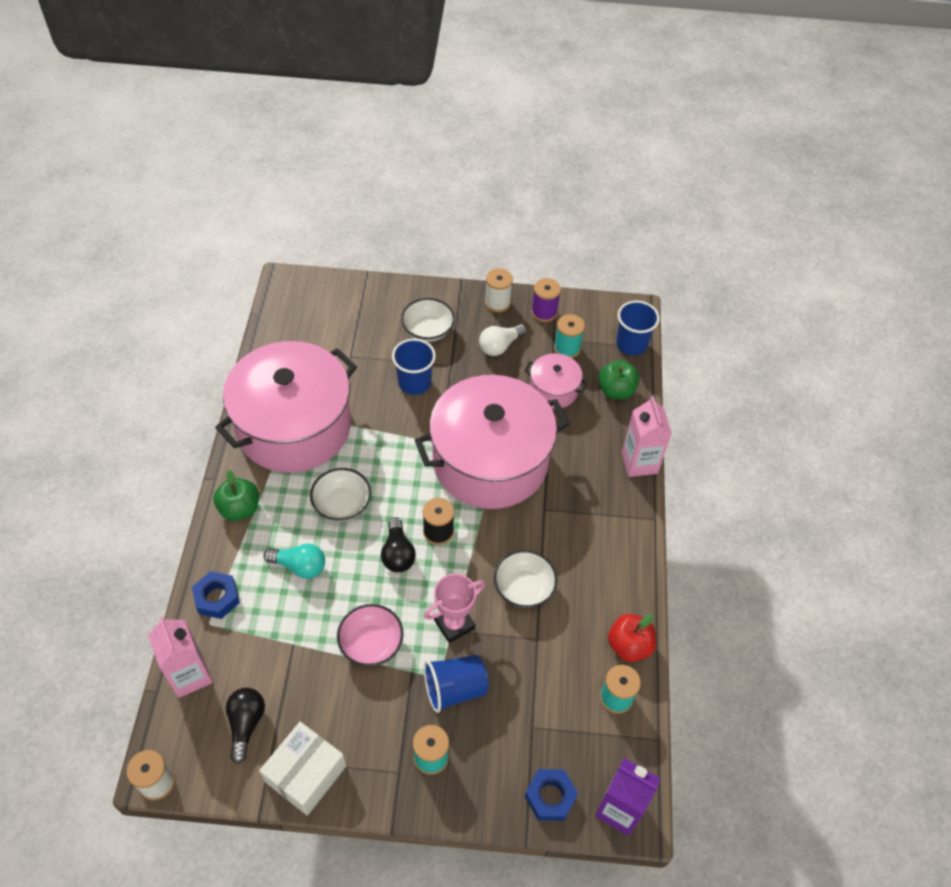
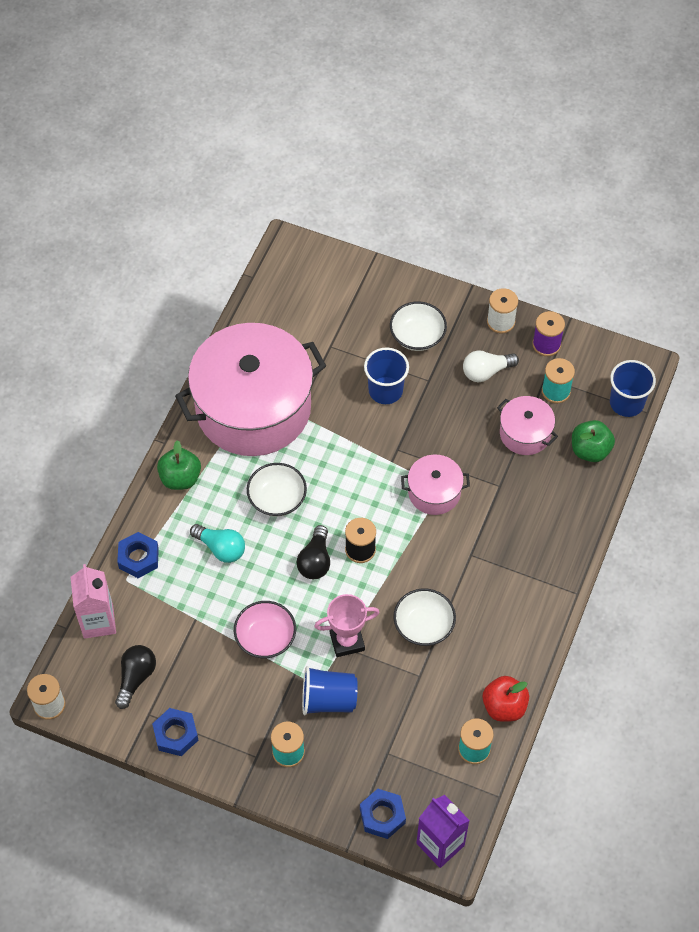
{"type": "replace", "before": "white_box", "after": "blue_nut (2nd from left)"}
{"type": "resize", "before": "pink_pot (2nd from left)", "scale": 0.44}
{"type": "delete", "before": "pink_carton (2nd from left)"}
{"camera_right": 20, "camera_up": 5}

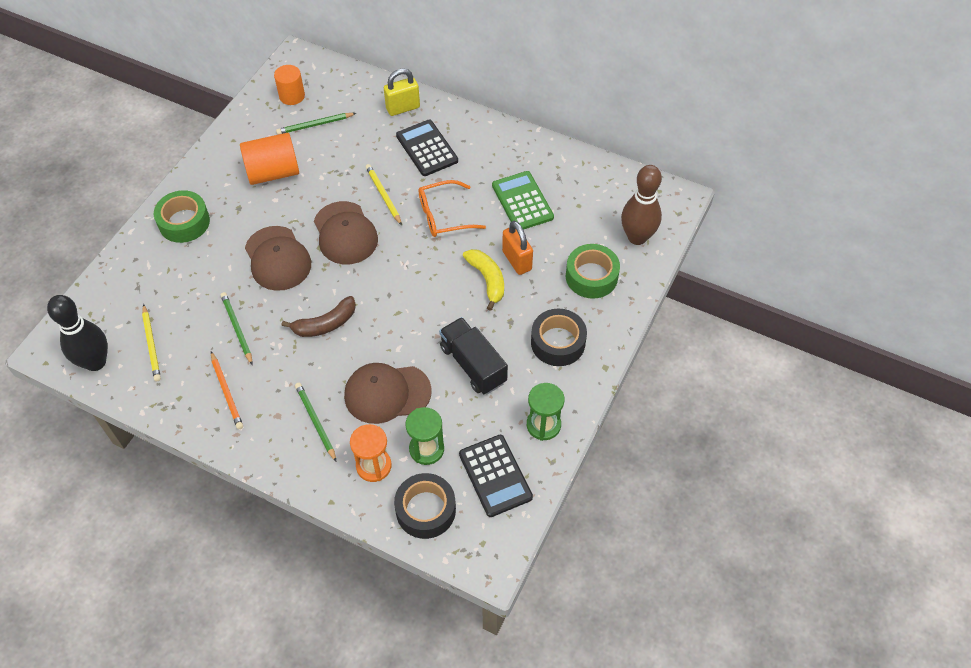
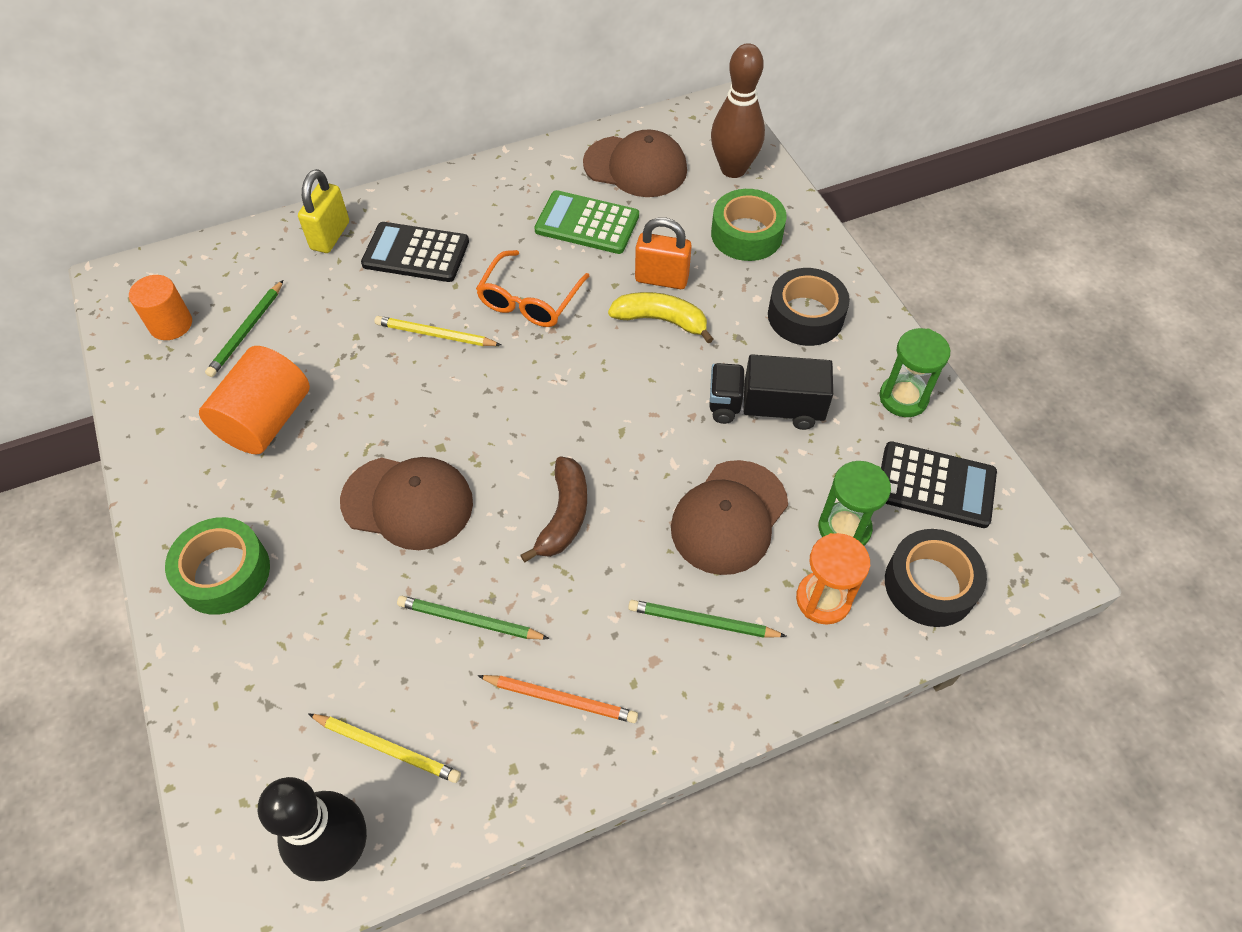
{"type": "move", "before": "brown_cap (2nd from left)"}
{"camera_right": -50, "camera_up": 0}

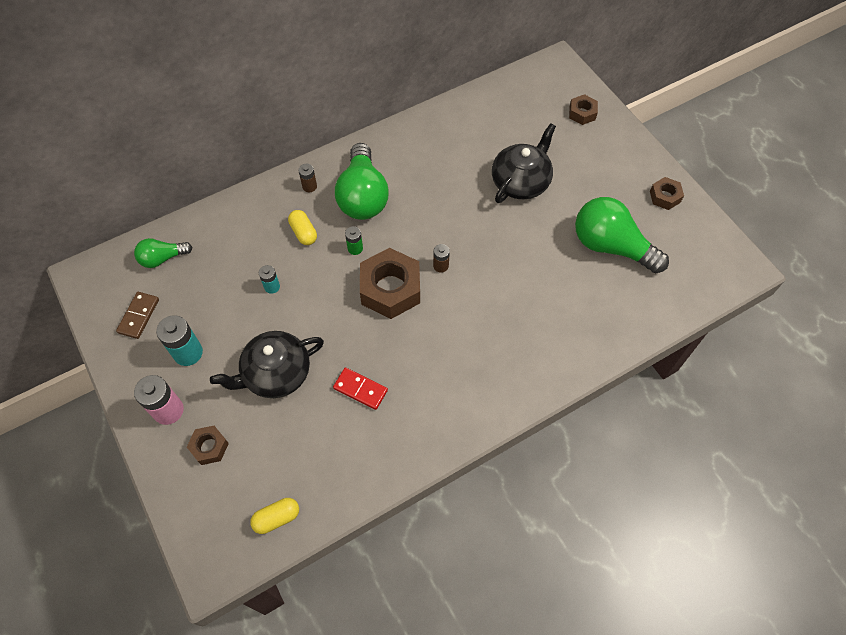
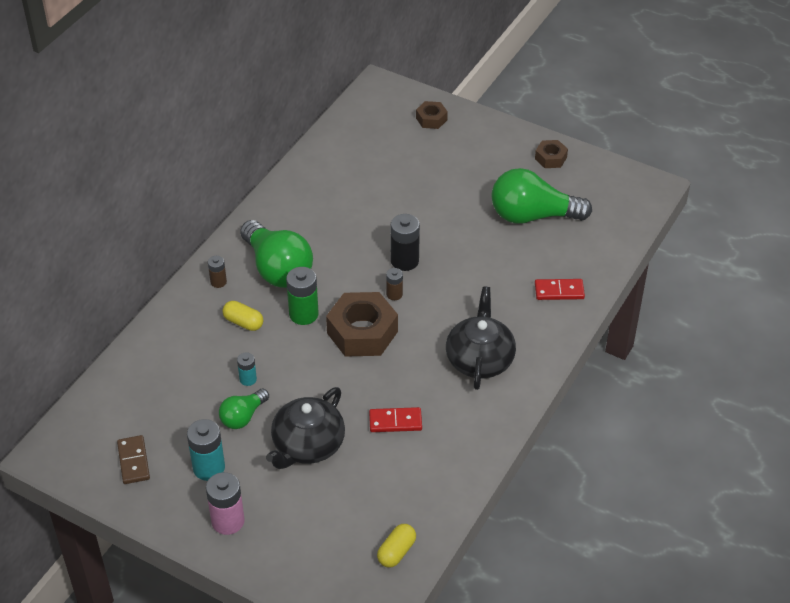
{"type": "move", "before": "green_light_bulb (1st from left)"}
{"type": "delete", "before": "brown_nut (1st from left)"}
{"type": "resize", "before": "green_battery", "scale": 1.77}
{"type": "move", "before": "black_teapot (2nd from left)"}
{"type": "insert", "after": "black_battery"}
{"type": "insert", "after": "red_domino (2nd from left)"}
{"camera_right": -30, "camera_up": -15}

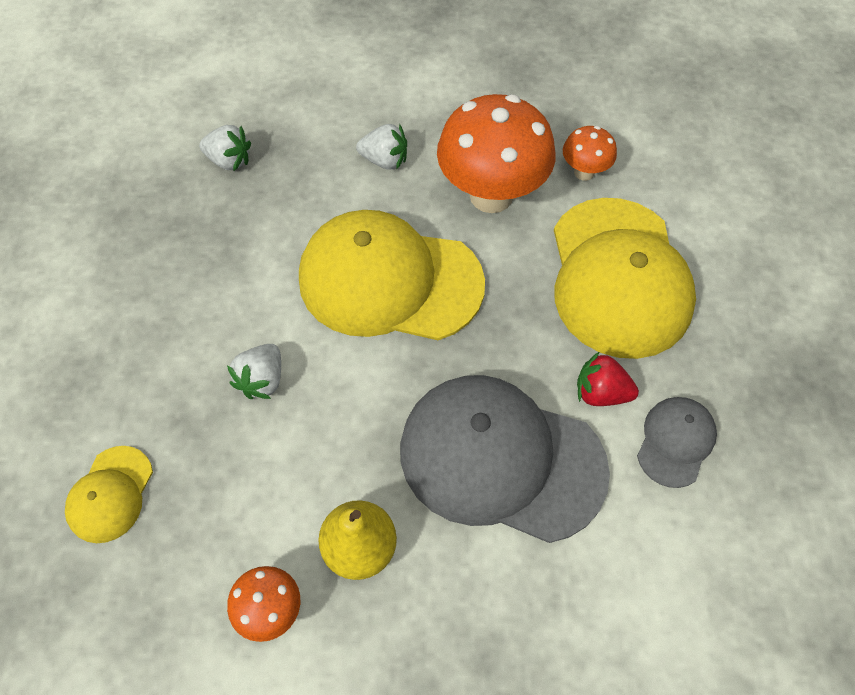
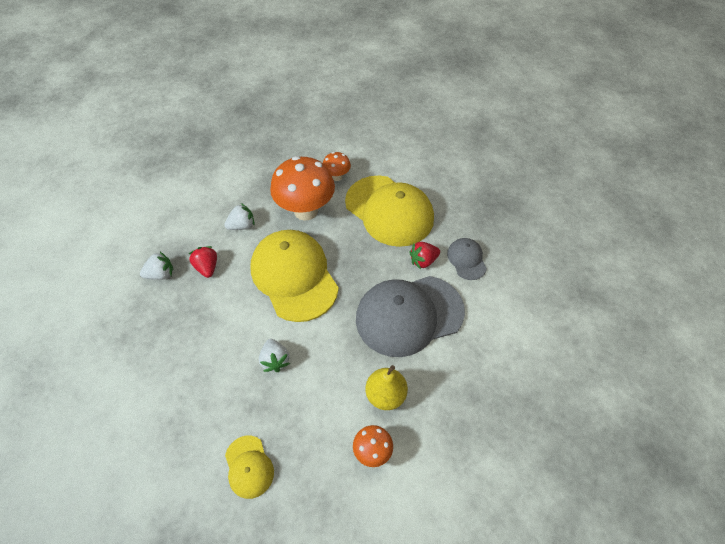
{"type": "rotate", "before": "yellow_cap (2nd from left)", "turn": 90}
{"type": "insert", "after": "red_strawberry (1st from left)"}
{"camera_right": -40, "camera_up": -5}

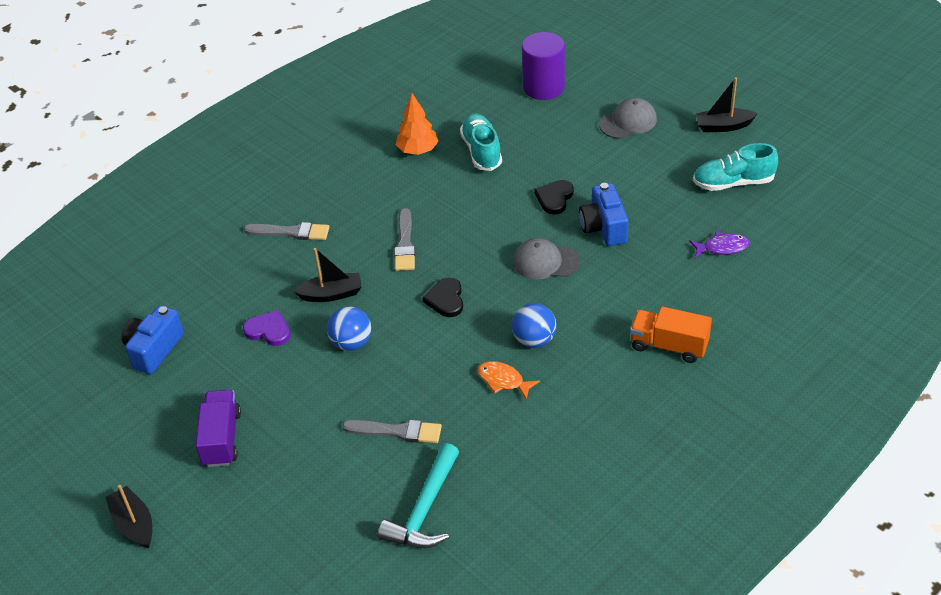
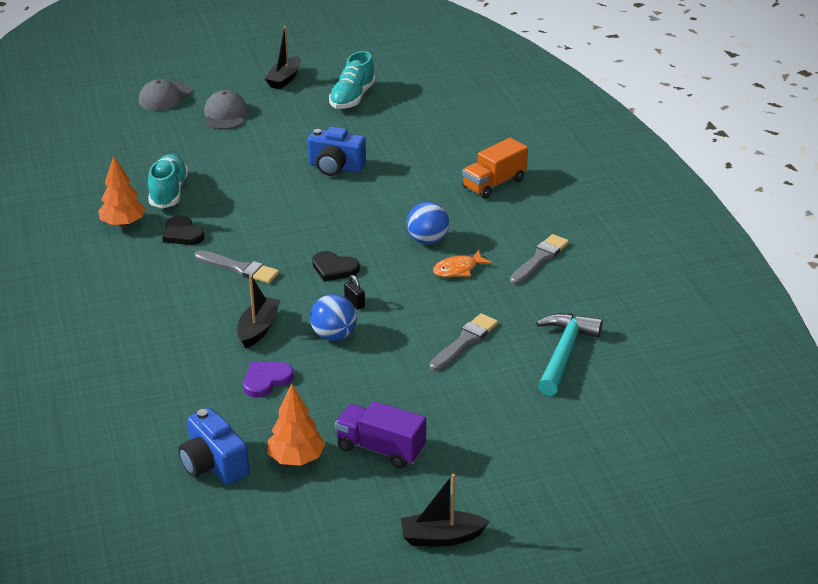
{"type": "move", "before": "grey_brush (1st from left in the first image)", "after": "grey_brush (3rd from left)"}
{"type": "rotate", "before": "turquoise_hammer", "turn": -120}
{"type": "rotate", "before": "turquoise_shoe (1st from left)", "turn": 75}
{"type": "move", "before": "grey_cap (1st from left)"}
{"type": "delete", "before": "purple_cylinder"}
{"type": "move", "before": "black_heart (2nd from left in the first image)", "after": "black_heart (1st from left)"}
{"type": "delete", "before": "purple_fish"}
{"type": "insert", "after": "orange_tree (2nd from left)"}
{"type": "insert", "after": "black_padlock"}
{"camera_right": -65, "camera_up": -10}

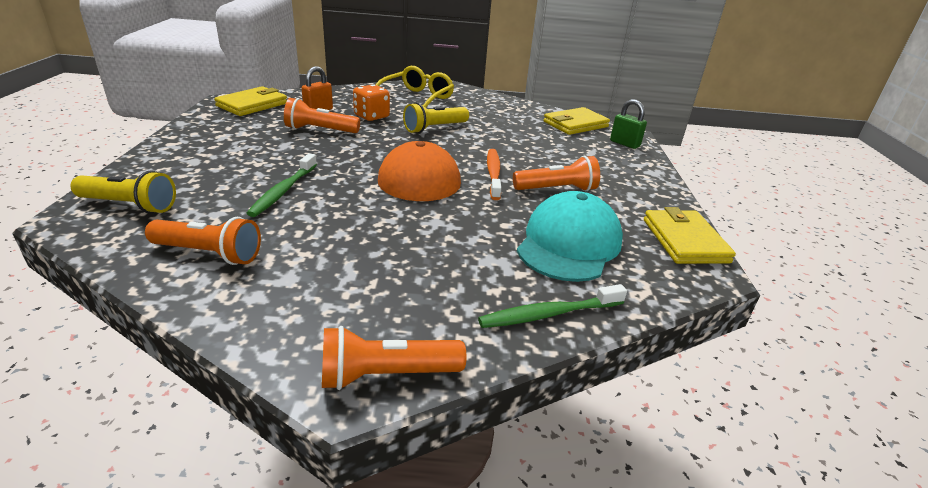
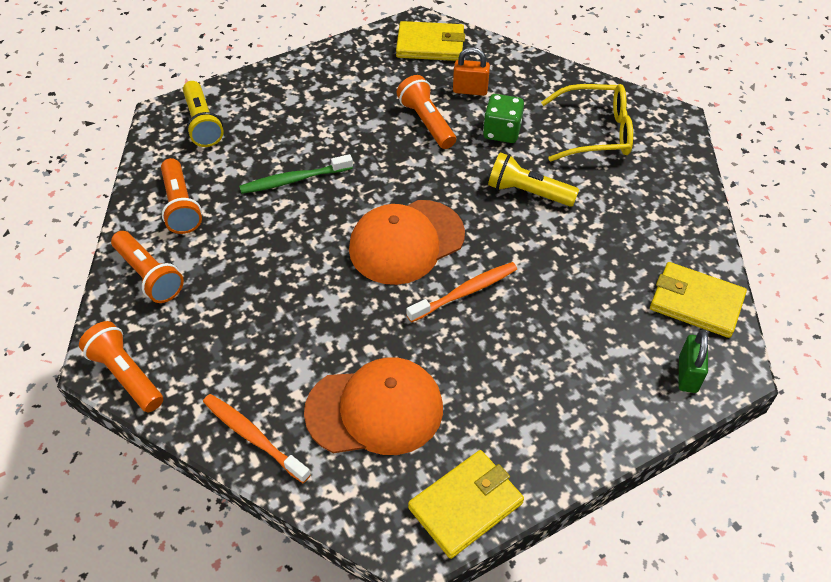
{"type": "recolor", "before": "orange_dice", "after": "green_dice"}
{"type": "recolor", "before": "green_toothbrush (2nd from left)", "after": "orange_toothbrush (1st from left)"}
{"type": "move", "before": "orange_flashlight (4th from left in the first image)", "after": "orange_flashlight (2nd from left)"}
{"type": "recolor", "before": "turquoise_cap", "after": "orange_cap (1st from left)"}
{"camera_right": 60, "camera_up": 20}

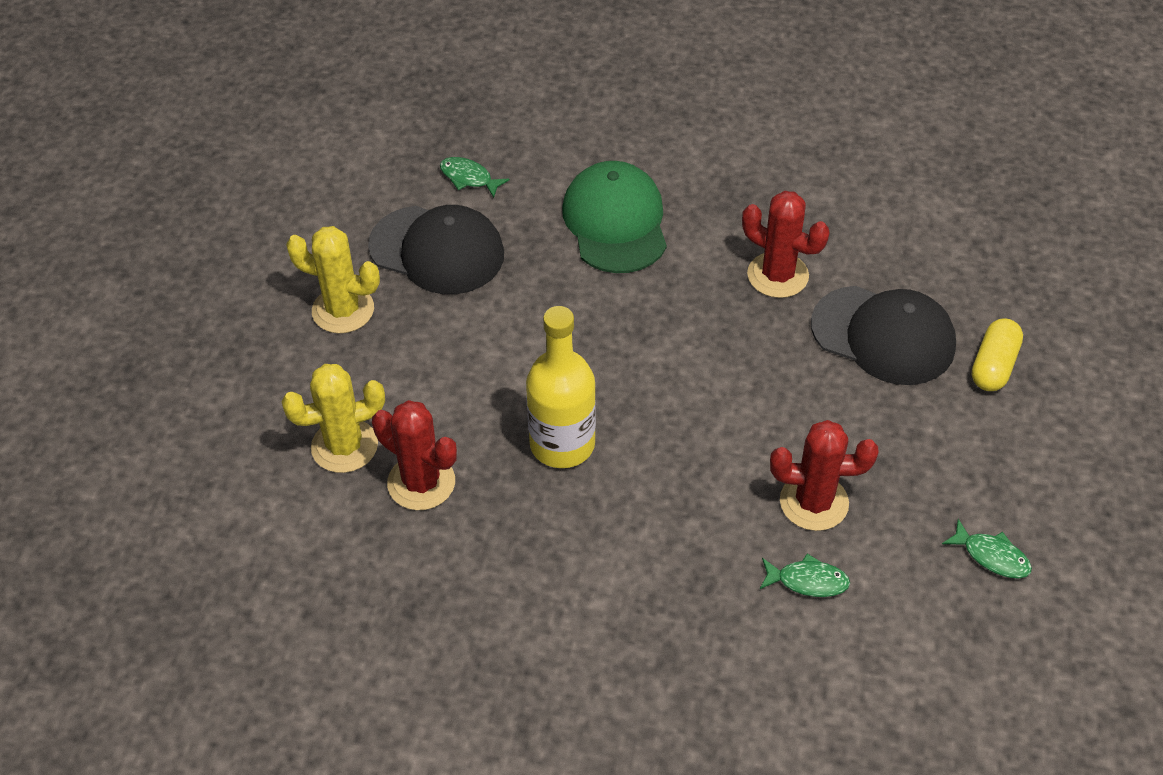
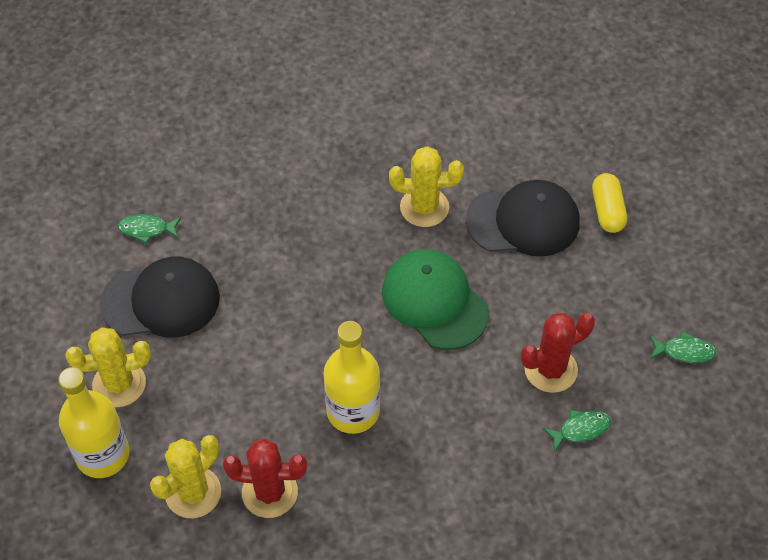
{"type": "move", "before": "green_cap"}
{"type": "recolor", "before": "red_cactus (2nd from left)", "after": "yellow_cactus (3rd from left)"}
{"type": "insert", "after": "yellow_bottle (1st from left)"}
{"camera_right": -30, "camera_up": 5}

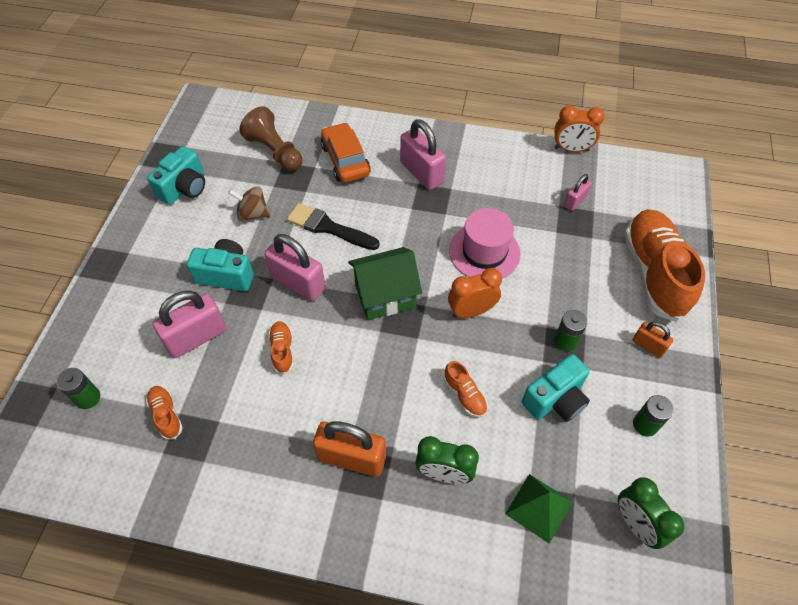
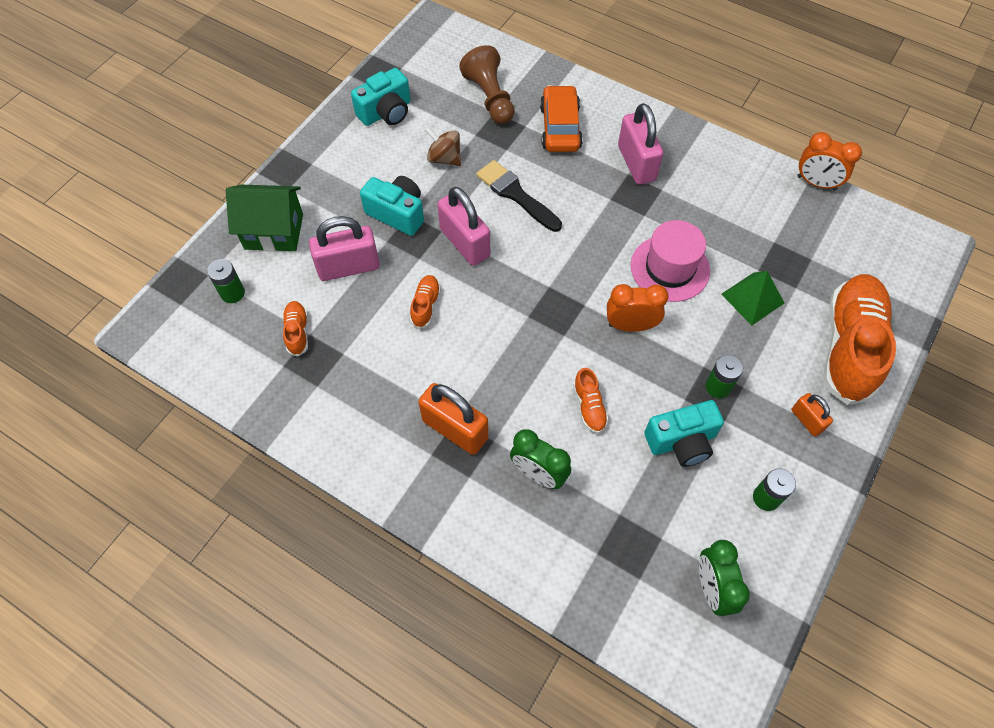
{"type": "move", "before": "green_house"}
{"type": "move", "before": "green_pyramid"}
{"type": "delete", "before": "pink_padlock (4th from left)"}
{"camera_right": 20, "camera_up": 5}

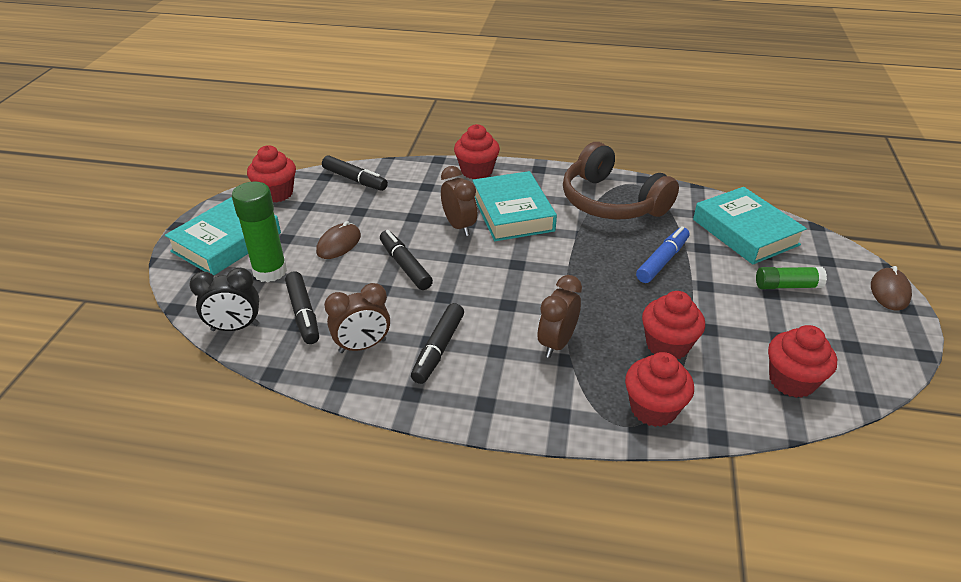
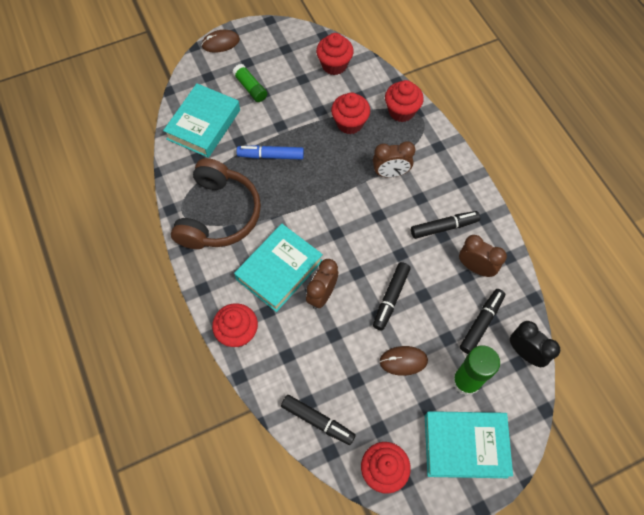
{"type": "rotate", "before": "black_marker (2nd from left in the first image)", "turn": 120}
{"camera_right": -125, "camera_up": 25}

